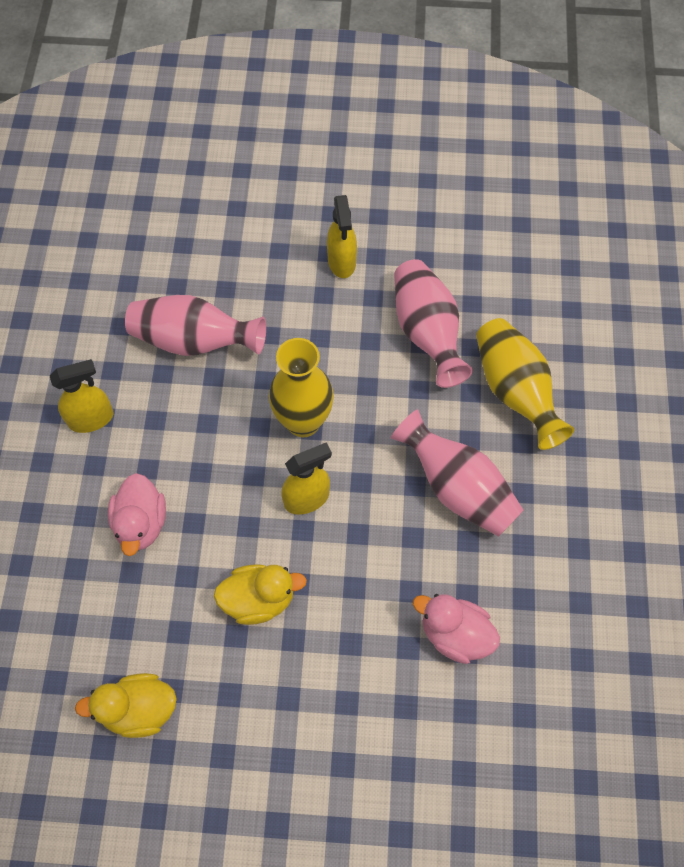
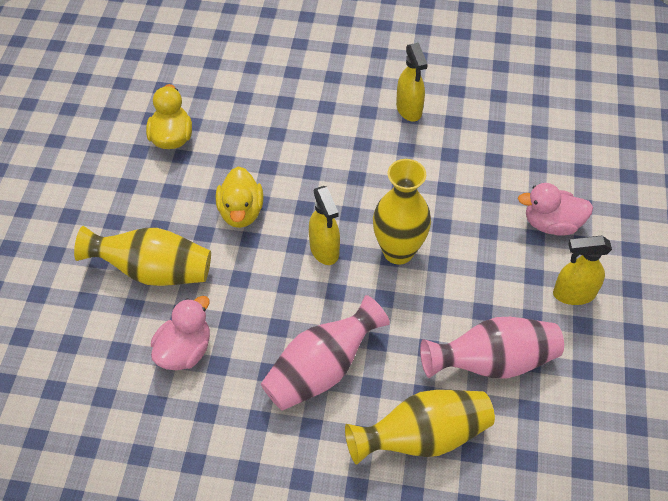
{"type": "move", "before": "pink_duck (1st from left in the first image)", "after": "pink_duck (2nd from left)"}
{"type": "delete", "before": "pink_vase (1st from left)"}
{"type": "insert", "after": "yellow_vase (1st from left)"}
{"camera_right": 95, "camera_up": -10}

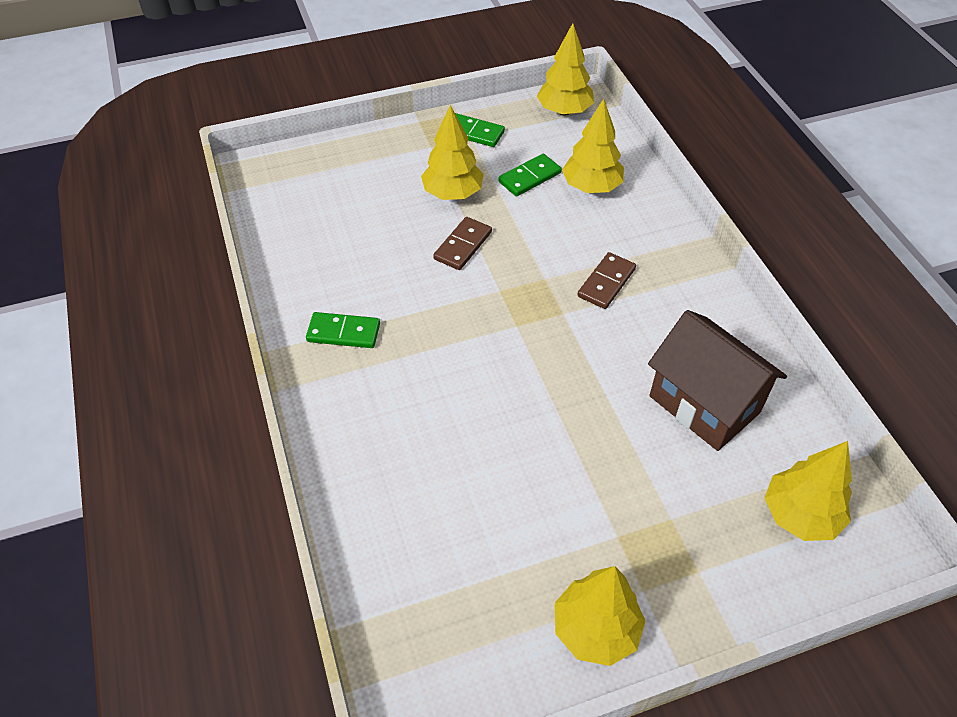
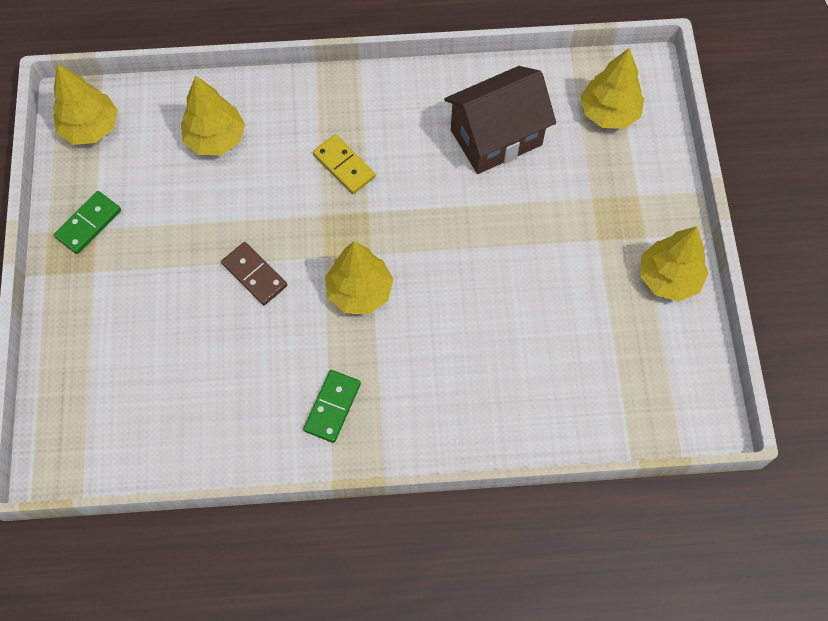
{"type": "move", "before": "yellow_tree (1st from left in the first image)", "after": "yellow_tree (3rd from left)"}
{"type": "delete", "before": "green_domino (3rd from left)"}
{"type": "recolor", "before": "brown_domino (2nd from left)", "after": "yellow_domino"}
{"camera_right": -75, "camera_up": 15}

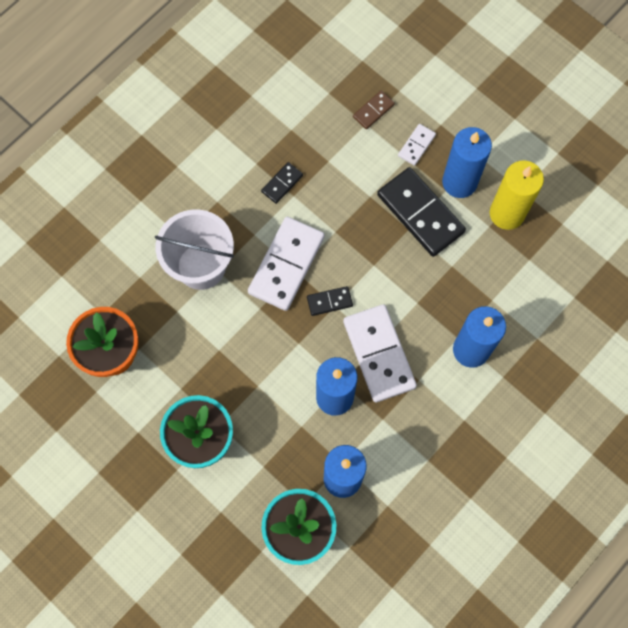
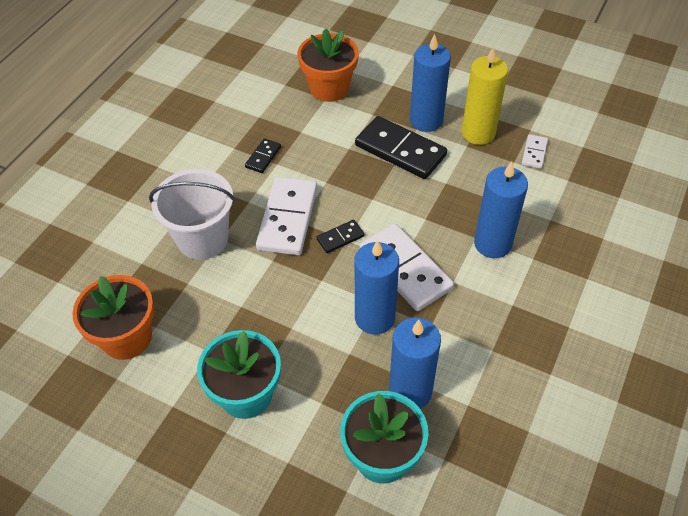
{"type": "replace", "before": "brown_domino", "after": "orange_flower_pot (2nd from left)"}
{"type": "move", "before": "white_domino (3rd from left)"}
{"camera_right": -15, "camera_up": -20}

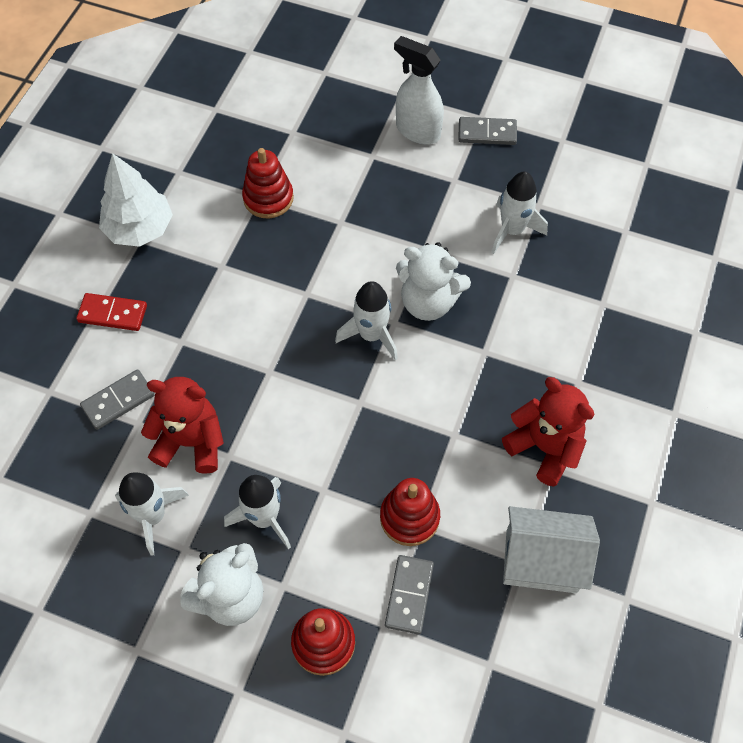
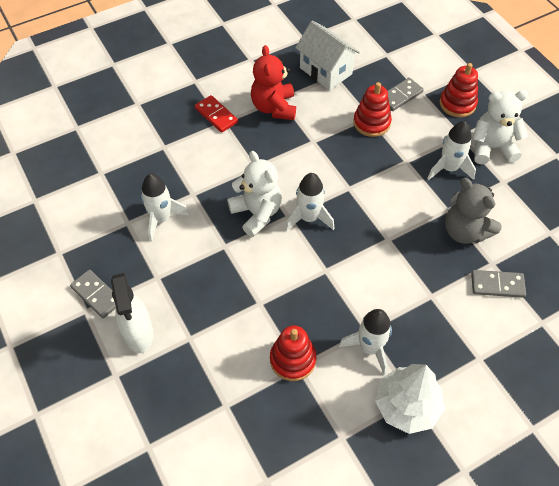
{"type": "move", "before": "red_domino"}
{"type": "move", "before": "white_rocket (1st from left in the first image)", "after": "white_rocket (3rd from left)"}
{"type": "recolor", "before": "red_teddy_bear (1st from left)", "after": "grey_teddy_bear"}
{"camera_right": -140, "camera_up": -5}

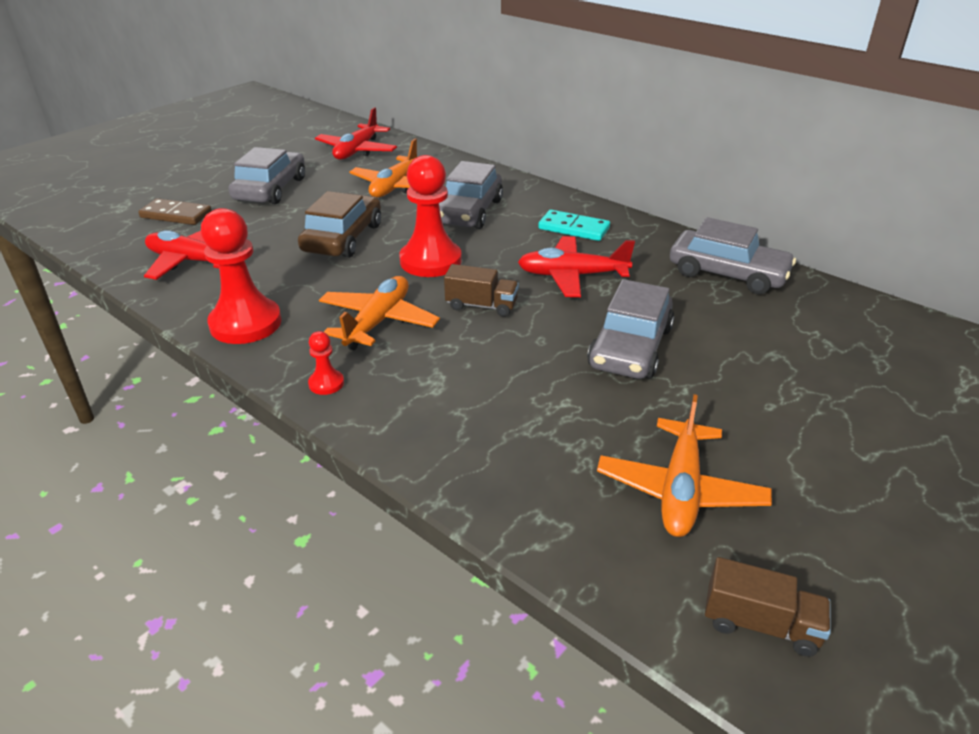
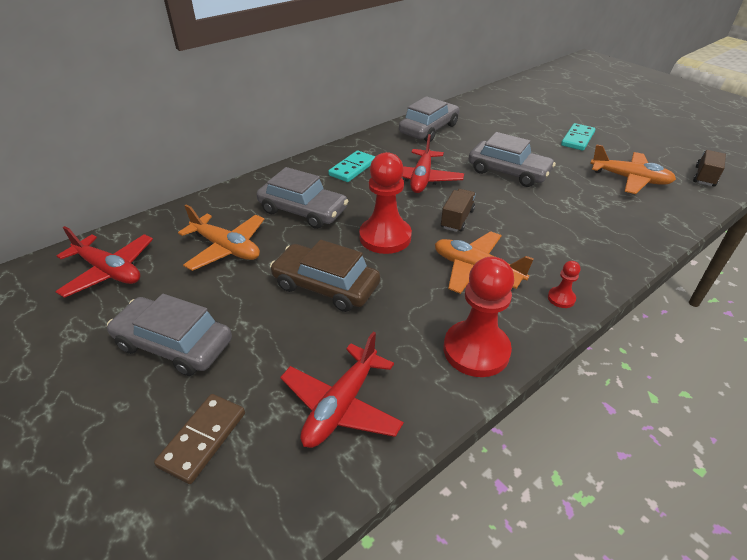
{"type": "insert", "after": "turquoise_domino (2nd from left)"}
{"camera_right": -80, "camera_up": 5}

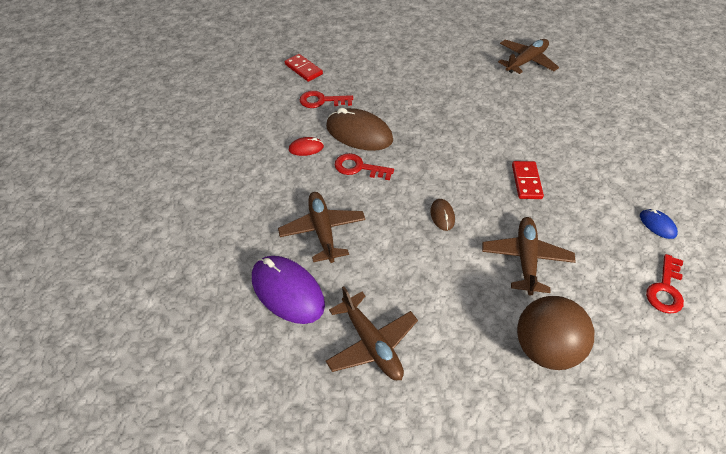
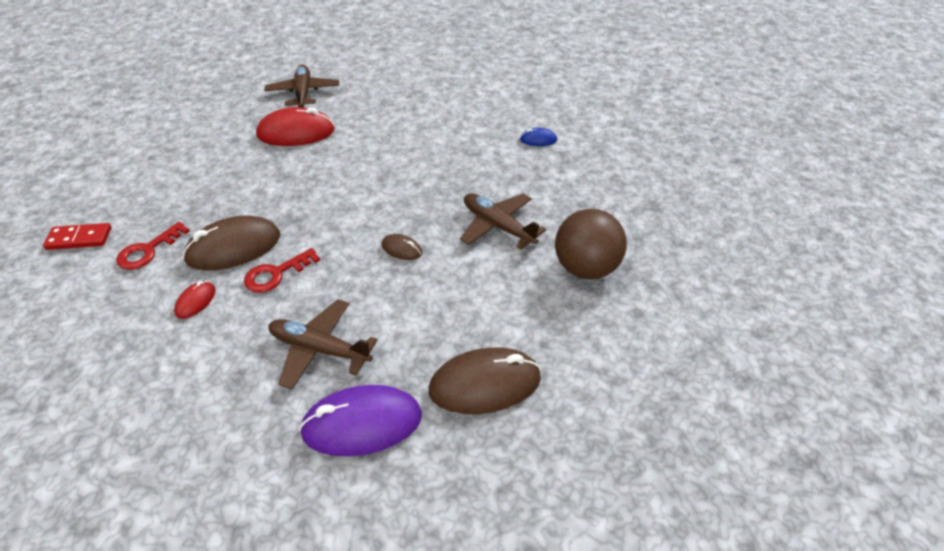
{"type": "replace", "before": "brown_plane (2nd from left)", "after": "brown_mouse (3rd from left)"}
{"type": "delete", "before": "red_domino (2nd from left)"}
{"type": "delete", "before": "red_key (3rd from left)"}
{"type": "insert", "after": "red_mouse (2nd from left)"}
{"camera_right": -55, "camera_up": -5}

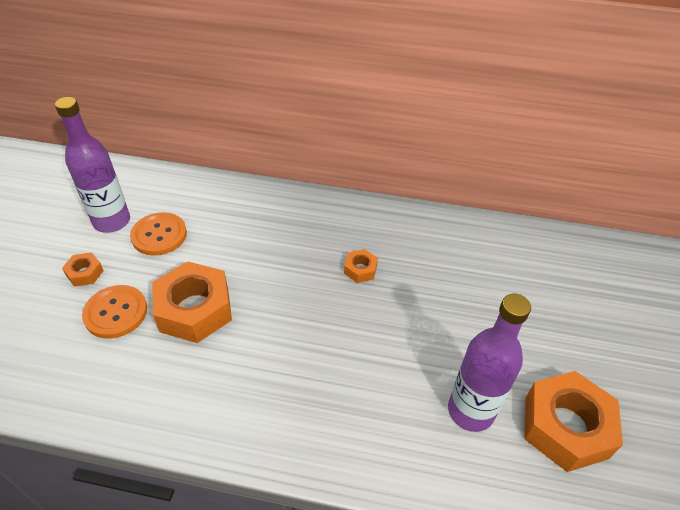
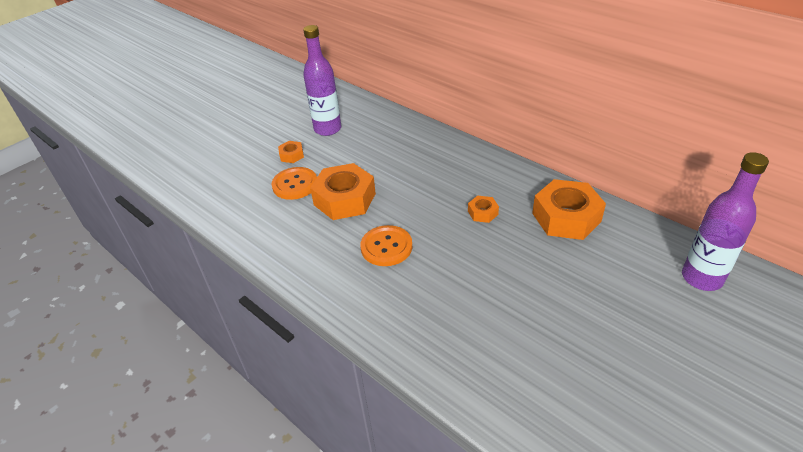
{"type": "move", "before": "orange_button (2nd from left)"}
{"type": "move", "before": "purple_bottle (2nd from left)"}
{"type": "move", "before": "orange_nut (4th from left)"}
{"camera_right": 35, "camera_up": -5}

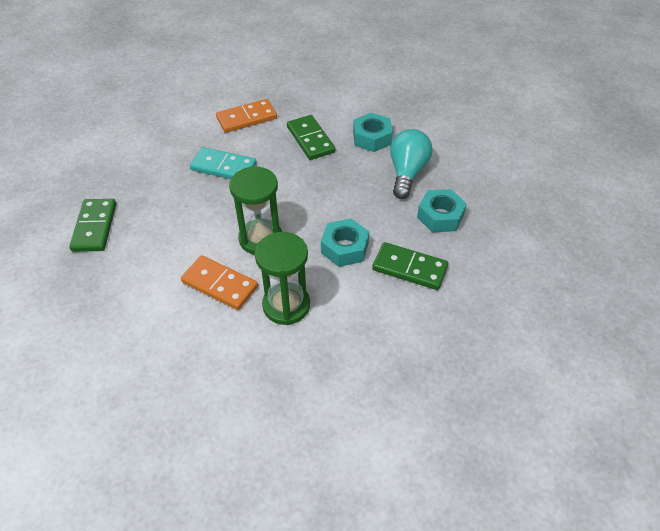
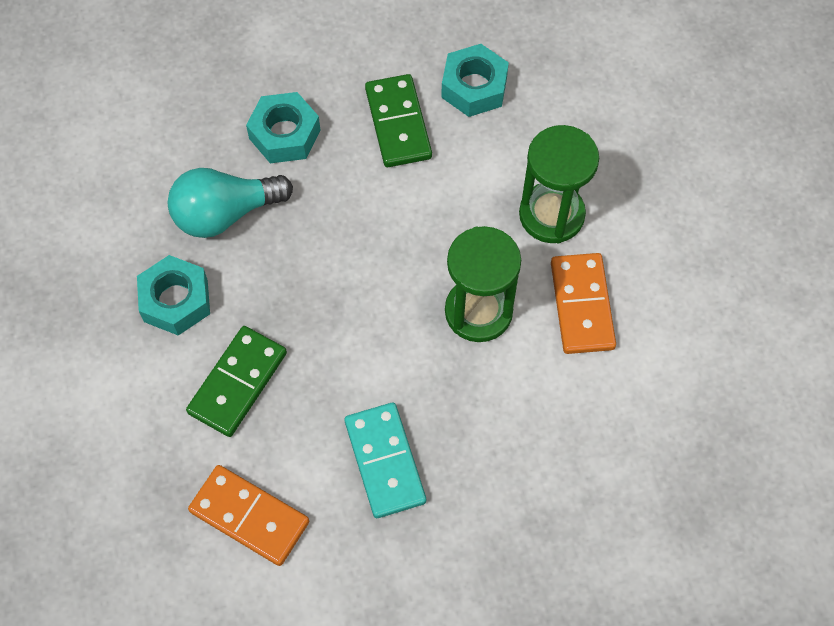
{"type": "delete", "before": "green_domino (1st from left)"}
{"type": "move", "before": "turquoise_nut (1st from left in the first image)", "after": "turquoise_nut (3rd from left)"}
{"camera_right": -125, "camera_up": 15}

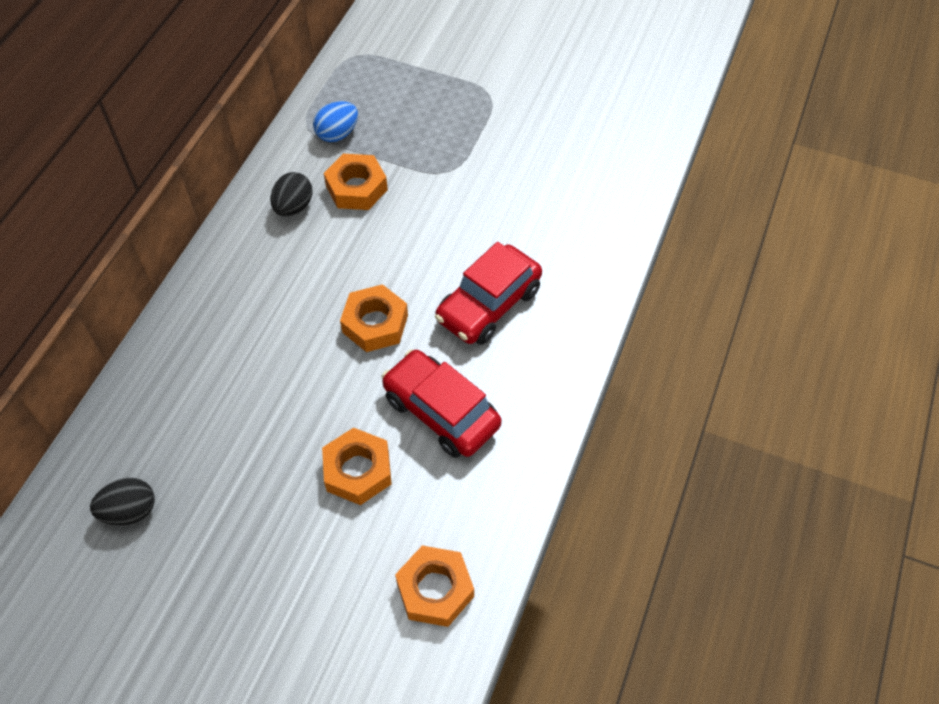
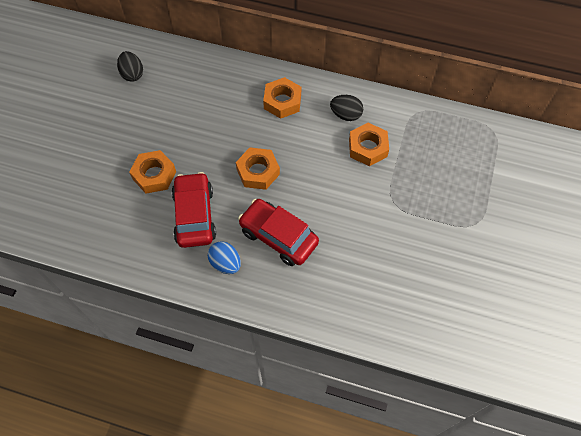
{"type": "move", "before": "blue_egg"}
{"type": "rotate", "before": "red_car (1st from left)", "turn": -45}
{"type": "move", "before": "orange_nut (4th from left in the first image)", "after": "orange_nut (3rd from left)"}
{"camera_right": 85, "camera_up": 5}

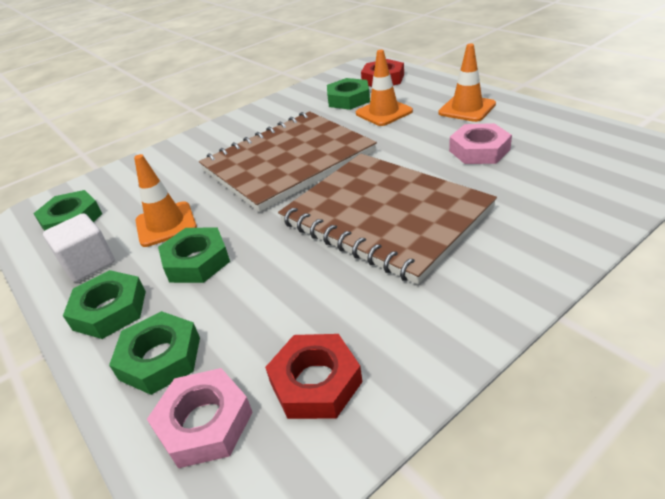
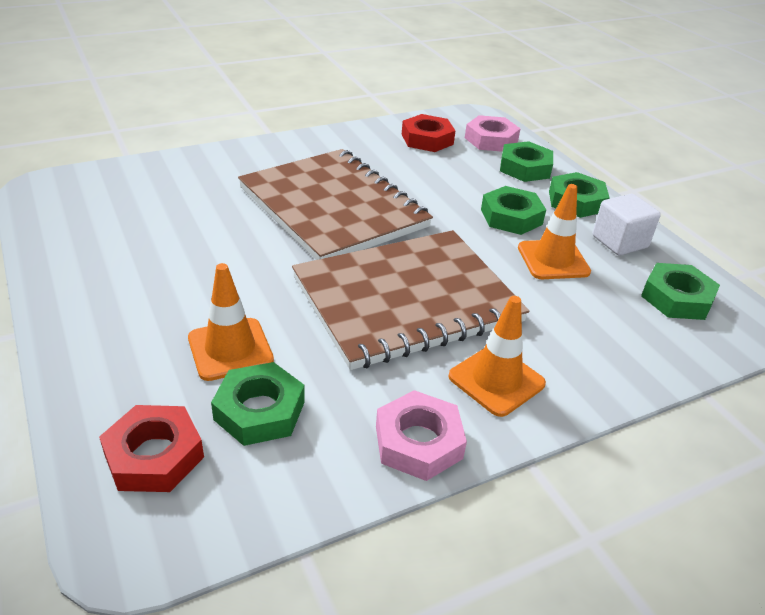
{"type": "move", "before": "orange_traffic_cone (3rd from left in the first image)", "after": "orange_traffic_cone (2nd from left)"}
{"type": "move", "before": "pink_nut (2nd from left in the first image)", "after": "pink_nut (1st from left)"}
{"camera_right": -175, "camera_up": 0}

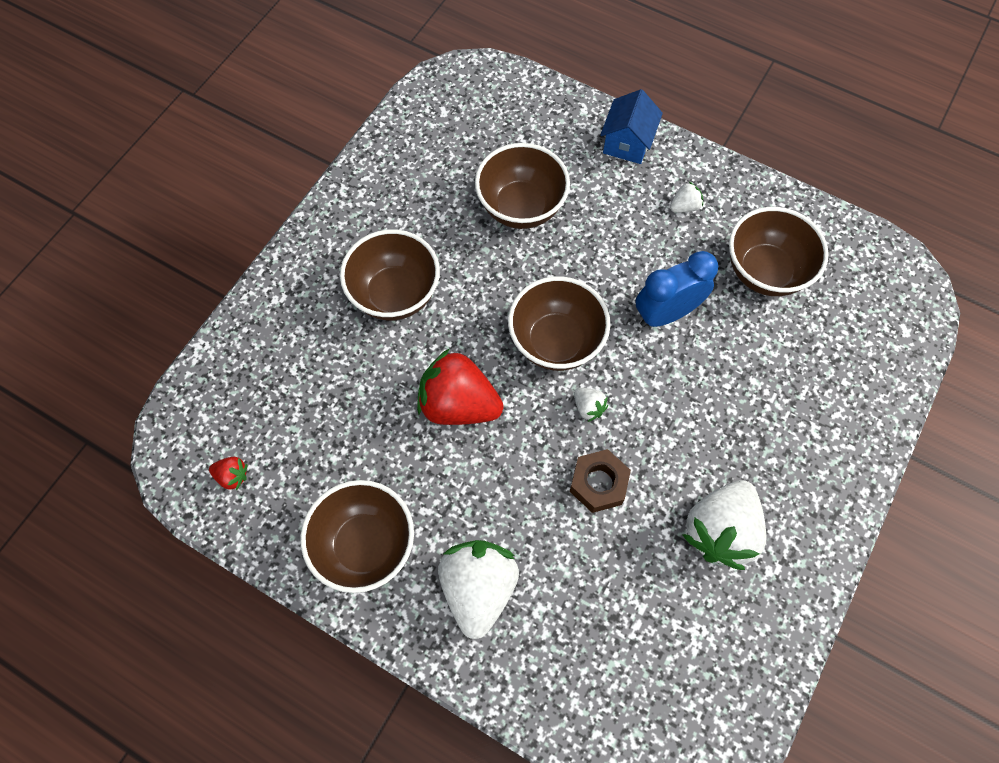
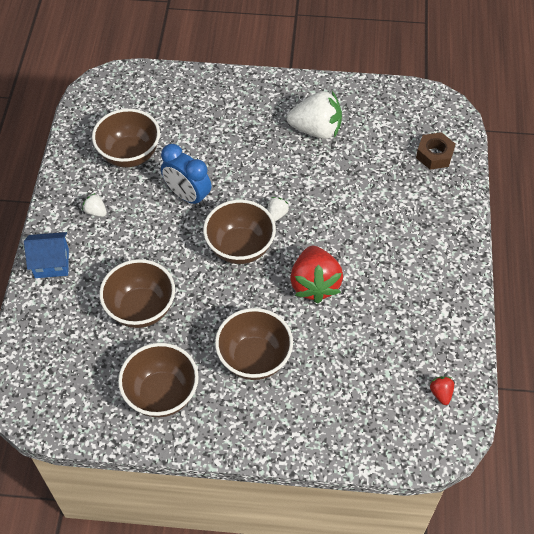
{"type": "move", "before": "brown_bowl (1st from left in the first image)", "after": "brown_bowl (3rd from left)"}
{"type": "delete", "before": "white_strawberry (1st from left)"}
{"type": "move", "before": "brown_nut"}
{"camera_right": -115, "camera_up": -10}

